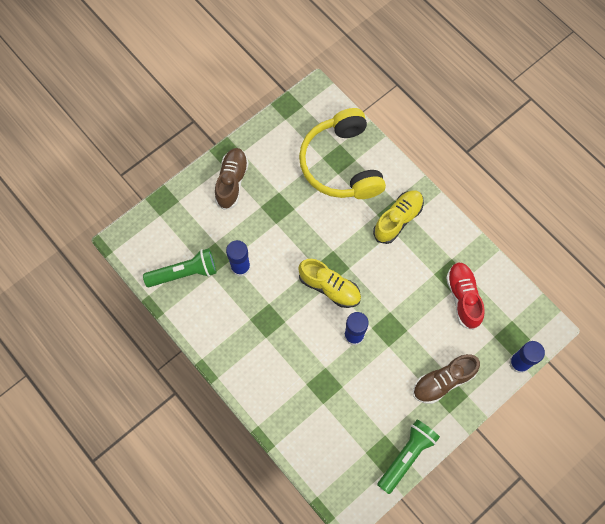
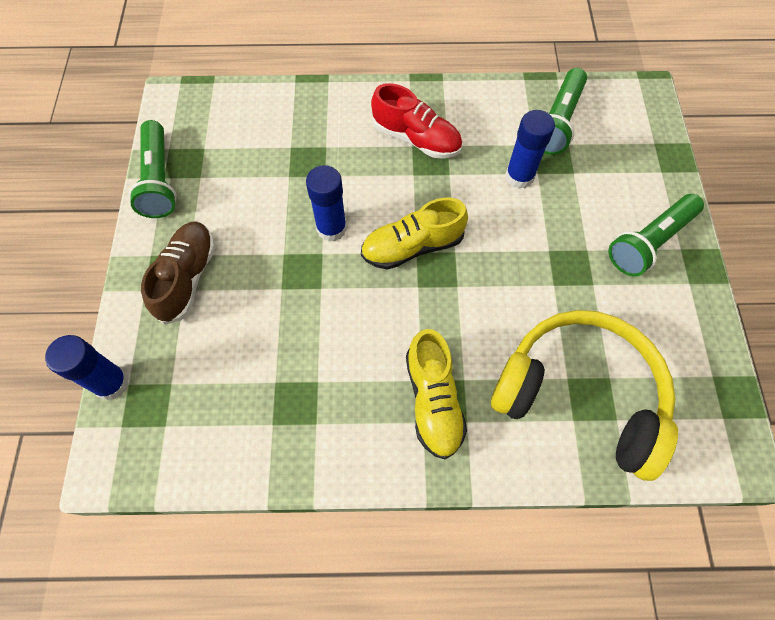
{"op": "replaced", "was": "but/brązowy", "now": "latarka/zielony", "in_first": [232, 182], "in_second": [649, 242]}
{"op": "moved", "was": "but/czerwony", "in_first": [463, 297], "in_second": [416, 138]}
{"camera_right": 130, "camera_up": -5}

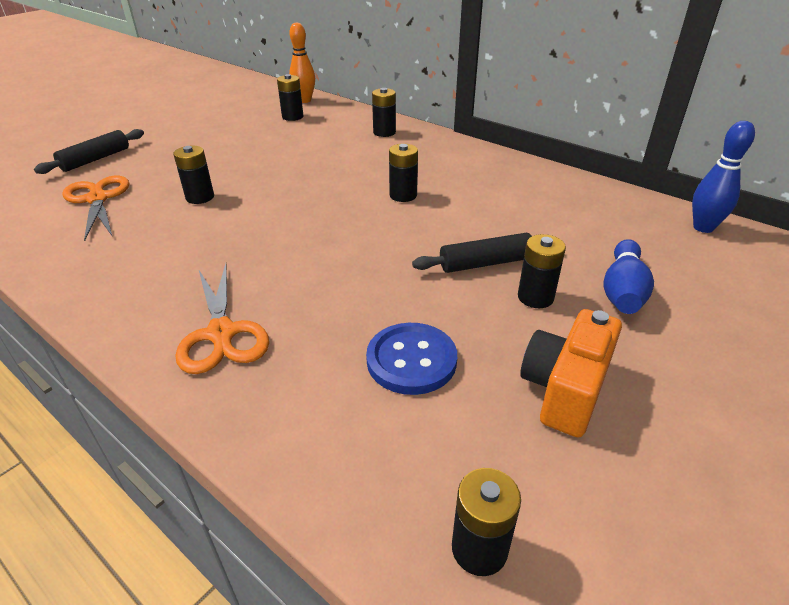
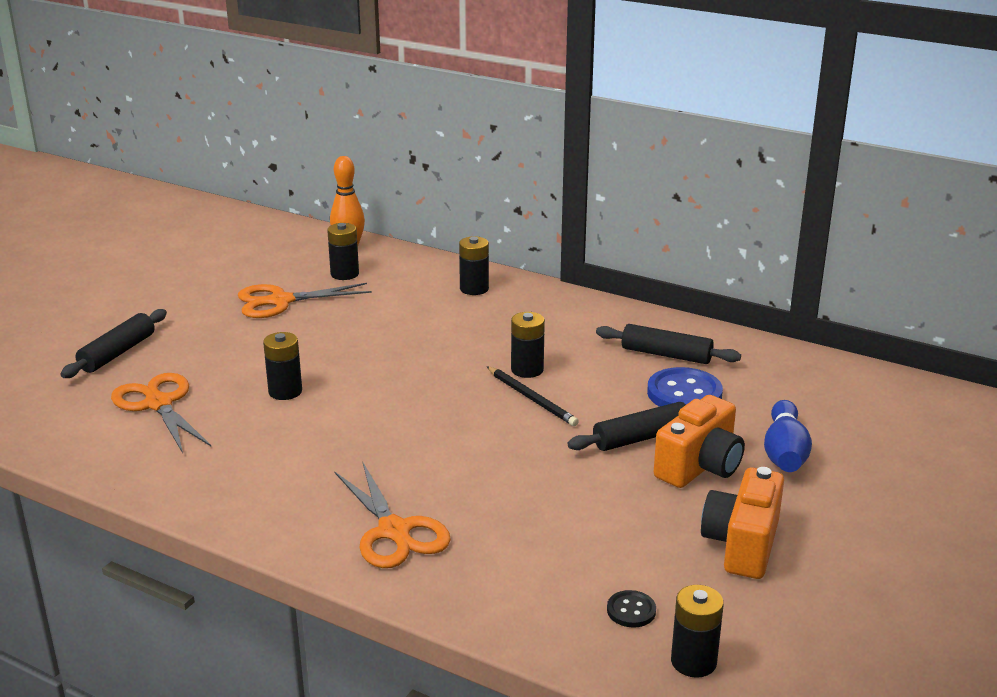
{"op": "moved", "was": "guzik/niebieski", "in_first": [411, 360], "in_second": [684, 393]}
{"op": "replaced", "was": "bateria/czarny", "now": "aparat fotograficzny/pomarańczowy", "in_first": [535, 297], "in_second": [699, 467]}
{"op": "removed", "was": "kręgiel/niebieski", "in_first": [703, 227]}
{"op": "added", "now": "nożyczki/pomarańczowy", "in_second": [281, 301]}
{"op": "added", "now": "ołówek/czarny", "in_second": [532, 398]}
{"op": "added", "now": "wałek do ciasta/czarny", "in_second": [666, 355]}
{"op": "added", "now": "guzik/czarny", "in_second": [631, 610]}
{"camera_right": -10, "camera_up": -10}

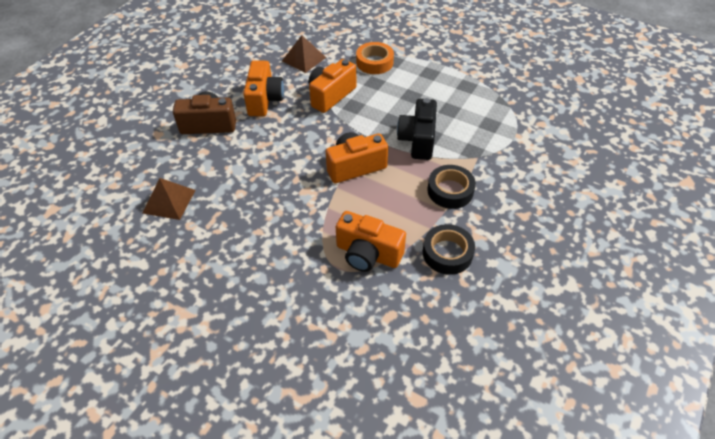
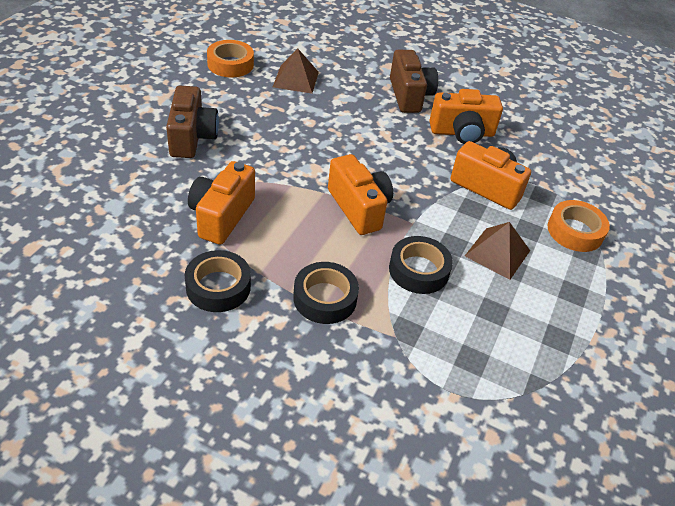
{"op": "moved", "was": "piramida/brązowy", "in_first": [304, 59], "in_second": [497, 253]}
{"op": "replaced", "was": "aparat fotograficzny/czarny", "now": "taśma klejąca/czarny", "in_first": [418, 140], "in_second": [418, 270]}
{"op": "added", "now": "aparat fotograficzny/brązowy", "in_second": [192, 137]}
{"op": "added", "now": "taśma klejąca/pomarańczowy", "in_second": [230, 64]}
{"camera_right": 80, "camera_up": -5}

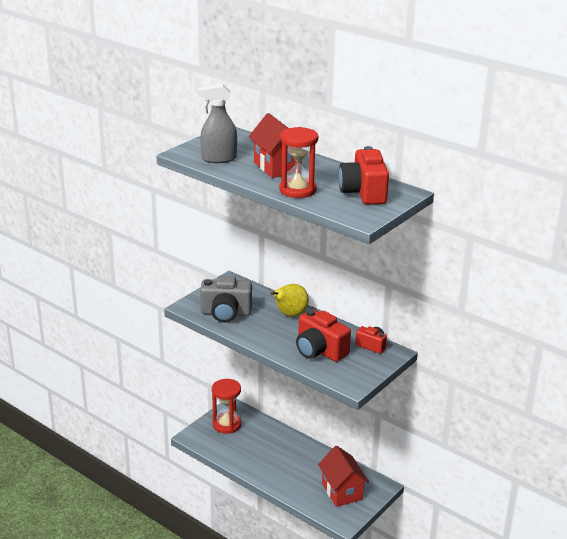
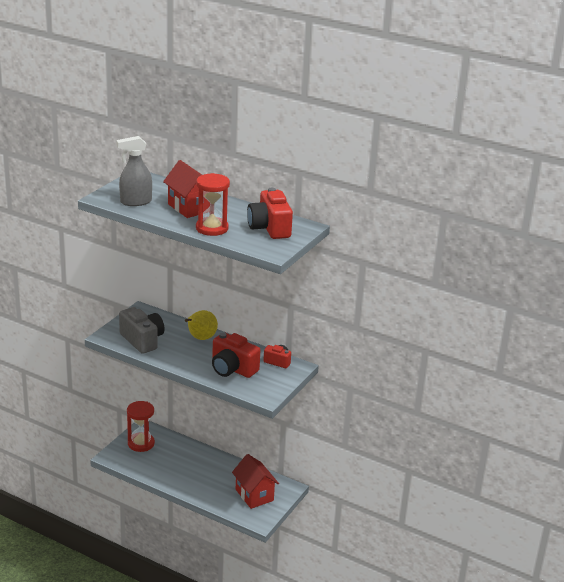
{"op": "turned", "was": "aparat fotograficzny/szary", "in_first": [226, 313], "in_second": [142, 340], "clockwise": -120}
{"camera_right": -10, "camera_up": 0}

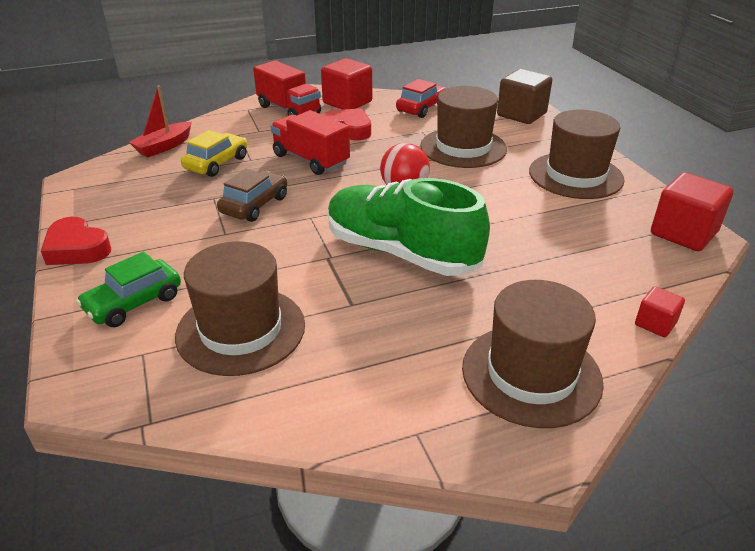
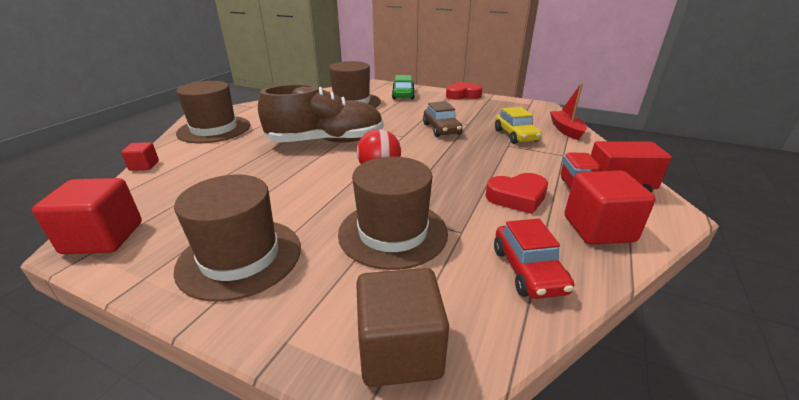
{"op": "removed", "was": "ciężarówka/czerwony", "in_first": [311, 160]}
{"op": "recoloured", "was": "but/zielony", "now": "but/brązowy", "in_first": [401, 252], "in_second": [326, 141]}
{"camera_right": 135, "camera_up": -5}

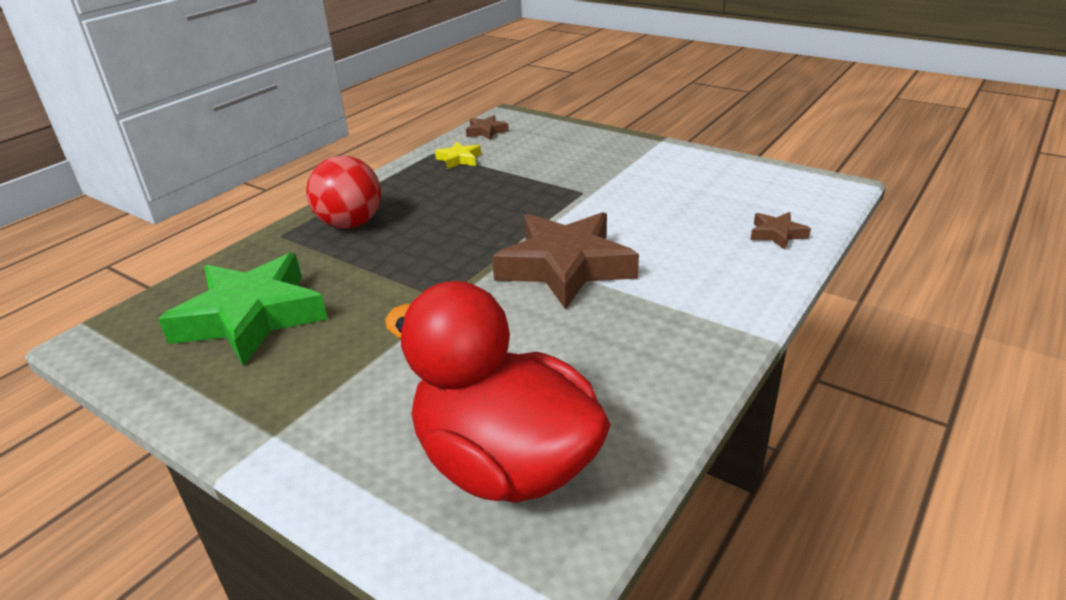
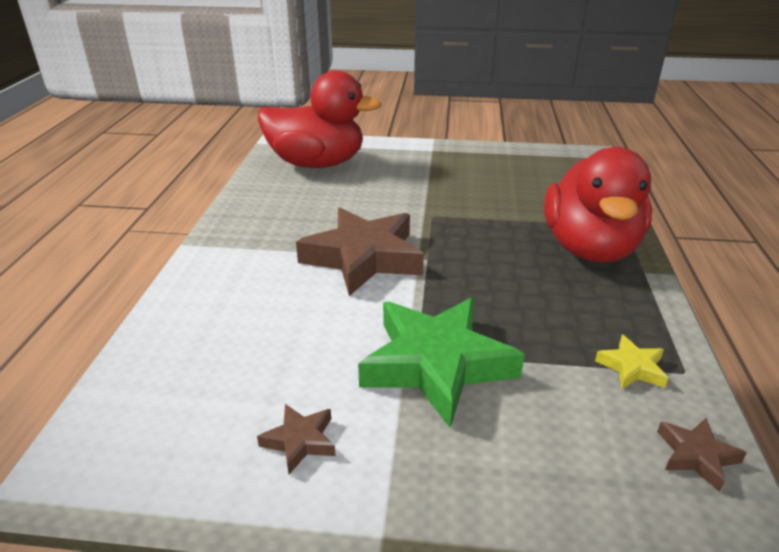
{"op": "moved", "was": "gwiazda/zielony", "in_first": [251, 317], "in_second": [437, 364]}
{"op": "replaced", "was": "piłka/czerwony", "now": "kaczka/czerwony", "in_first": [350, 224], "in_second": [589, 248]}
{"op": "moved", "was": "gwiazda/brązowy", "in_first": [777, 234], "in_second": [300, 441]}
{"camera_right": 150, "camera_up": 0}

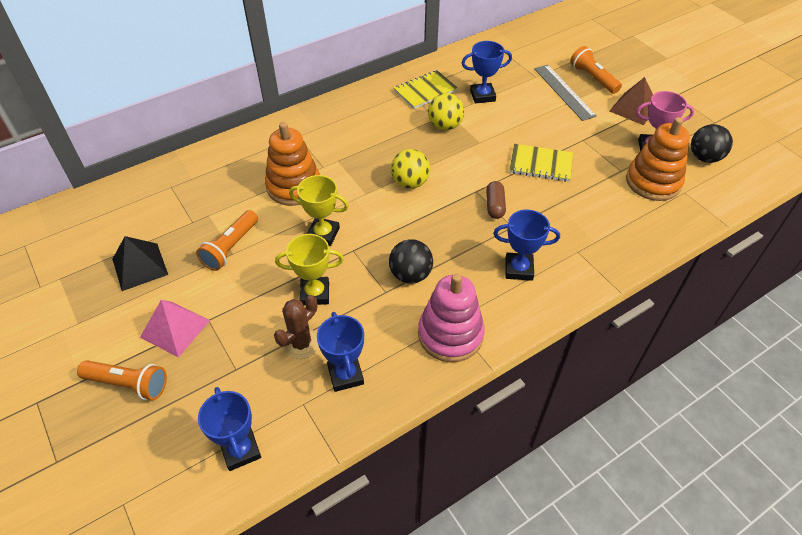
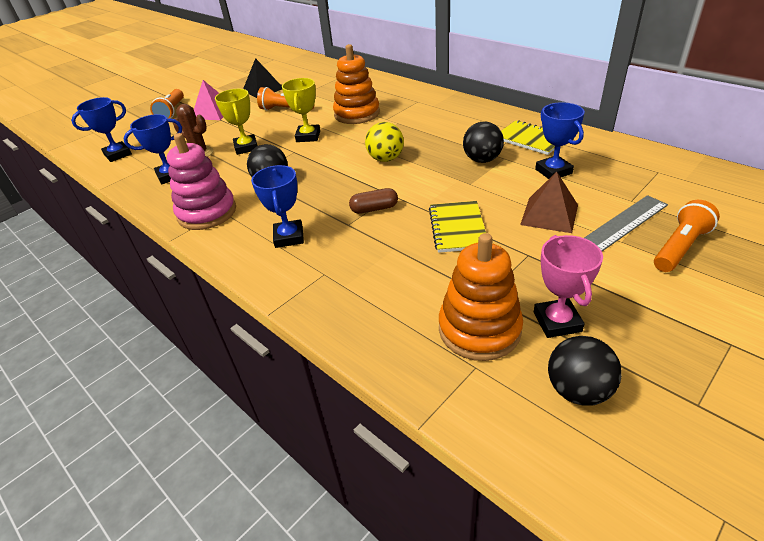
{"op": "recoloured", "was": "piłka/żółty", "now": "piłka/czarny", "in_first": [445, 126], "in_second": [482, 160]}
{"op": "moved", "was": "piramida/brązowy", "in_first": [633, 108], "in_second": [549, 214]}
{"camera_right": 80, "camera_up": -10}

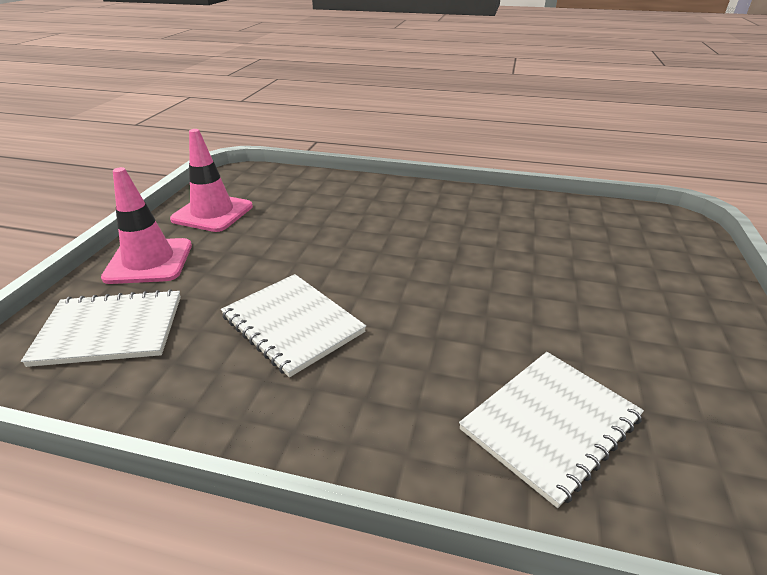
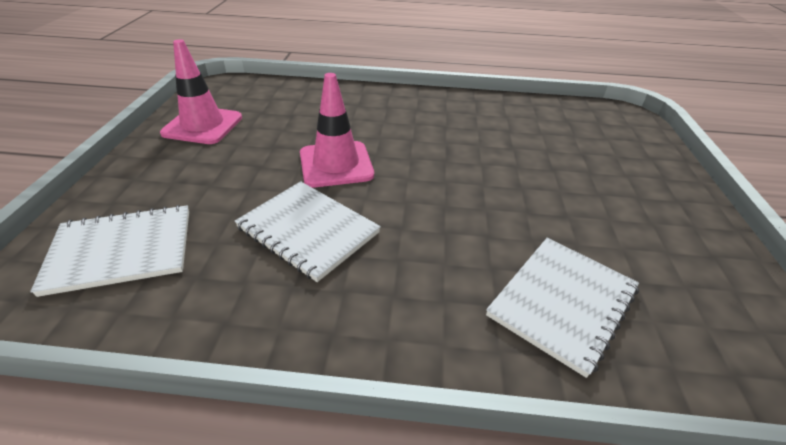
{"op": "moved", "was": "pachołek/różowy", "in_first": [149, 261], "in_second": [336, 164]}
{"camera_right": -10, "camera_up": 5}

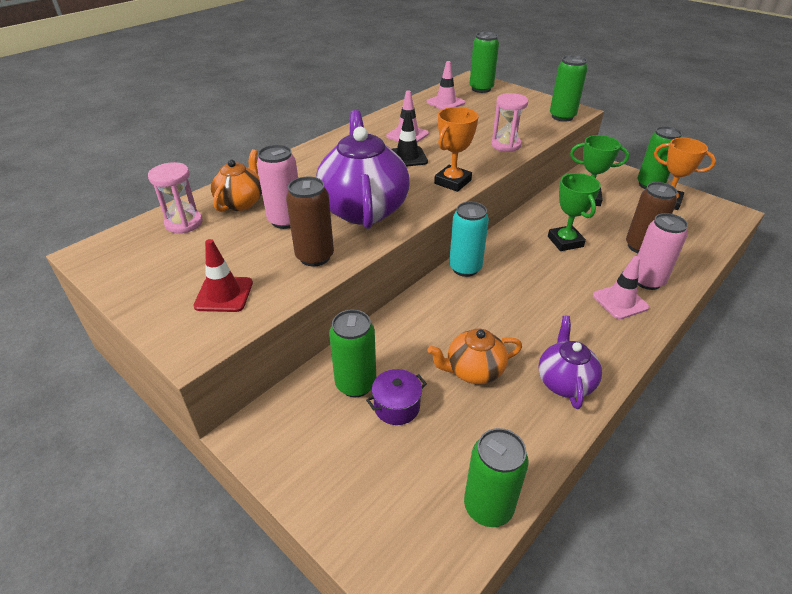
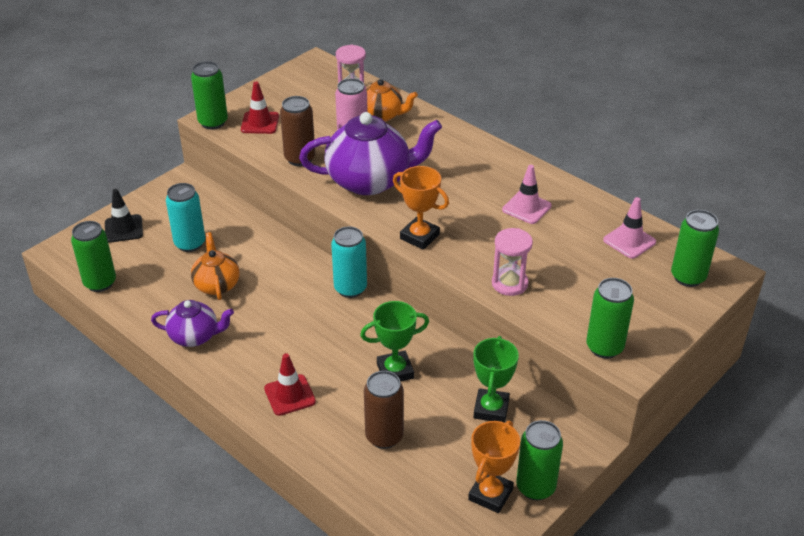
{"op": "moved", "was": "puszka/zielony", "in_first": [356, 384], "in_second": [213, 122]}
{"op": "replaced", "was": "garnek/fioletowy", "now": "puszka/turkusowy", "in_first": [396, 406], "in_second": [190, 244]}
{"op": "moved", "was": "pachołek/czarny", "in_first": [407, 157], "in_second": [123, 229]}
{"op": "recoloured", "was": "pachołek/różowy", "now": "pachołek/czerwony", "in_first": [620, 301], "in_second": [289, 395]}
{"op": "removed", "was": "puszka/różowy", "in_first": [647, 281]}
{"camera_right": 90, "camera_up": 0}

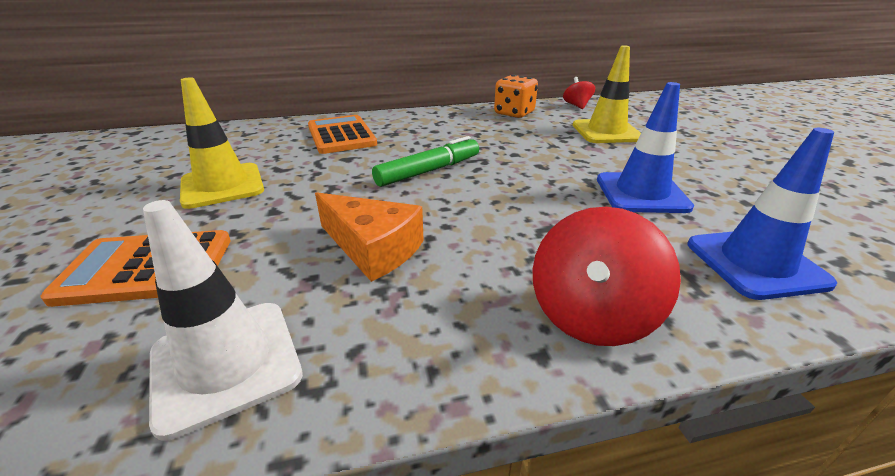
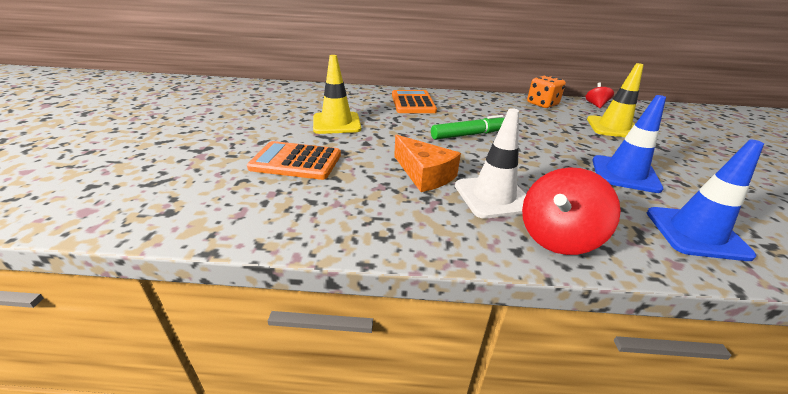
{"op": "moved", "was": "pachołek/biały", "in_first": [226, 363], "in_second": [493, 196]}
{"camera_right": 15, "camera_up": 0}

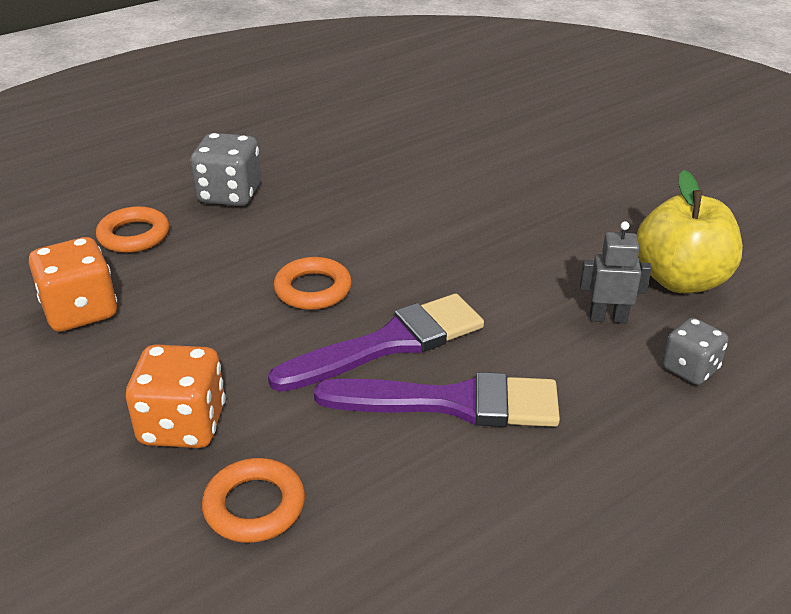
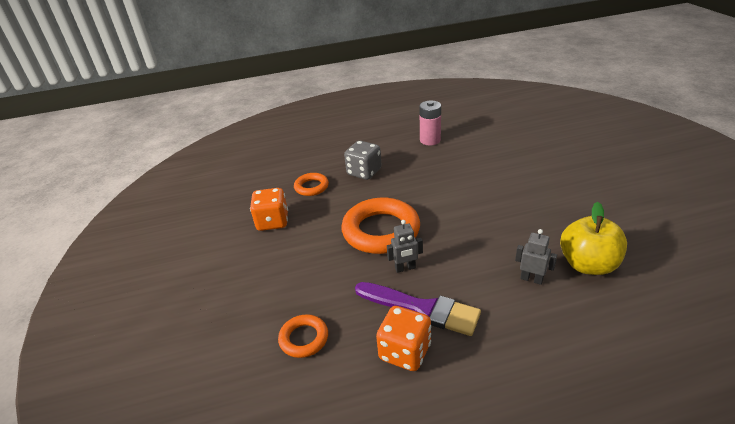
{"op": "moved", "was": "kostka do gry/pomarańczowy", "in_first": [183, 425], "in_second": [405, 352]}
{"op": "replaced", "was": "pędzel/fioletowy", "now": "robot/szary", "in_first": [389, 343], "in_second": [405, 268]}
{"op": "resized", "was": "pierścień/pomarańczowy", "in_first": [313, 289], "in_second": [381, 231], "ratio": 1.95}
{"op": "removed", "was": "kostka do gry/szary", "in_first": [690, 369]}
{"op": "added", "now": "bateria/różowy", "in_second": [430, 140]}
{"camera_right": 25, "camera_up": 0}

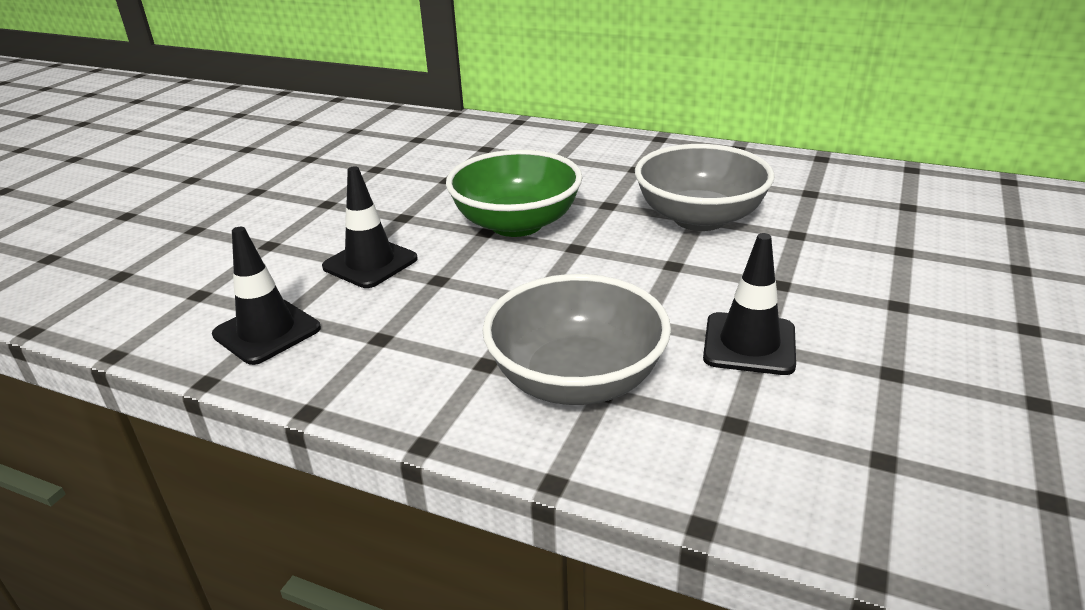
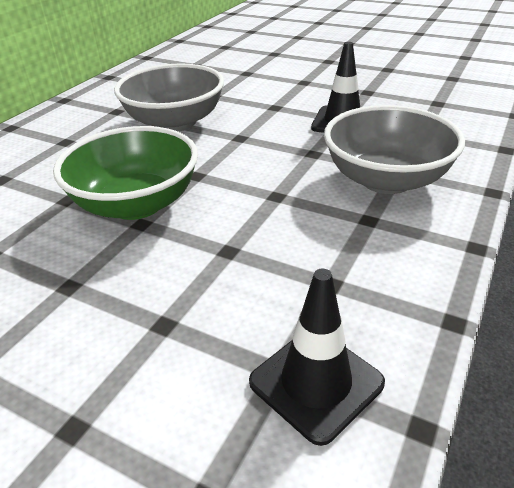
{"op": "removed", "was": "pachołek/czarny", "in_first": [370, 263]}
{"camera_right": -85, "camera_up": 5}

